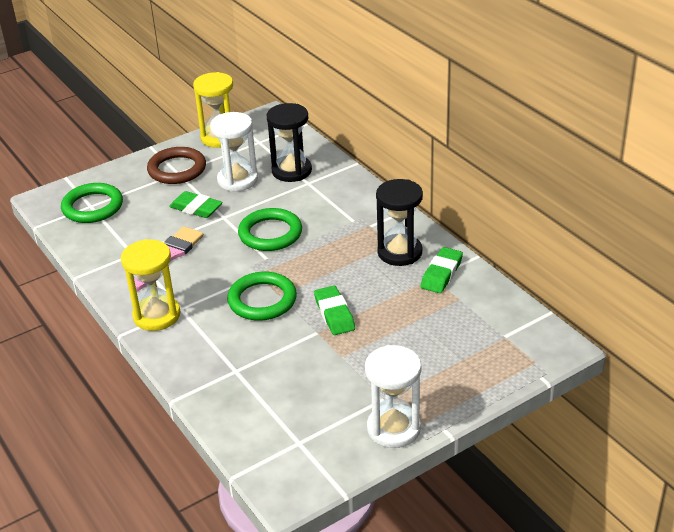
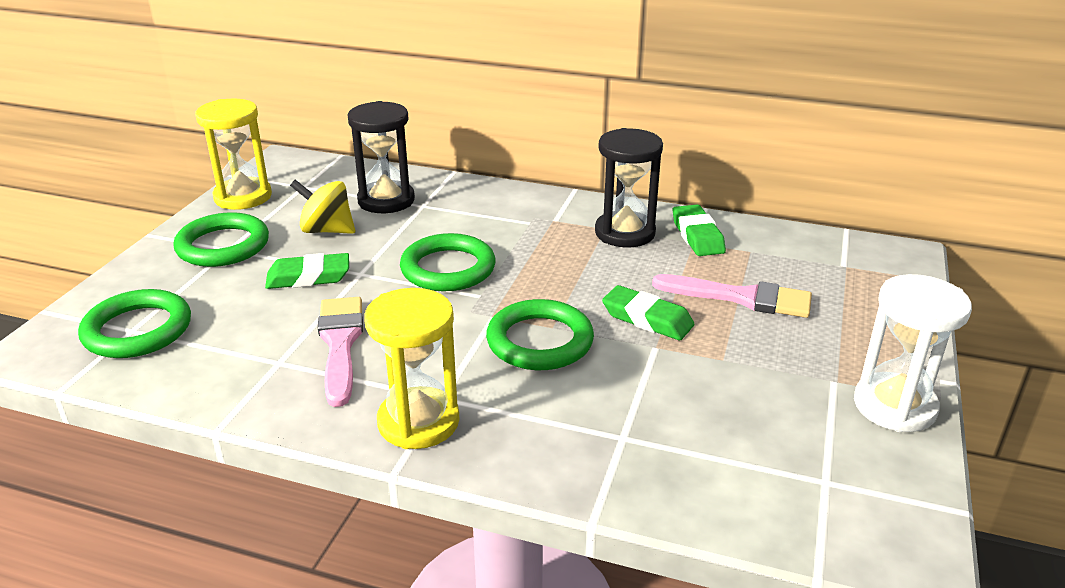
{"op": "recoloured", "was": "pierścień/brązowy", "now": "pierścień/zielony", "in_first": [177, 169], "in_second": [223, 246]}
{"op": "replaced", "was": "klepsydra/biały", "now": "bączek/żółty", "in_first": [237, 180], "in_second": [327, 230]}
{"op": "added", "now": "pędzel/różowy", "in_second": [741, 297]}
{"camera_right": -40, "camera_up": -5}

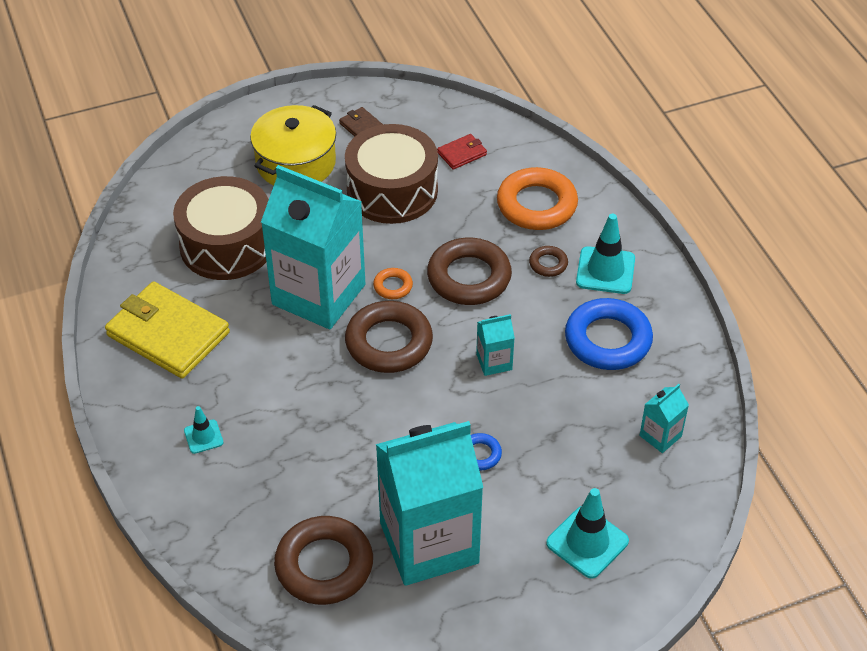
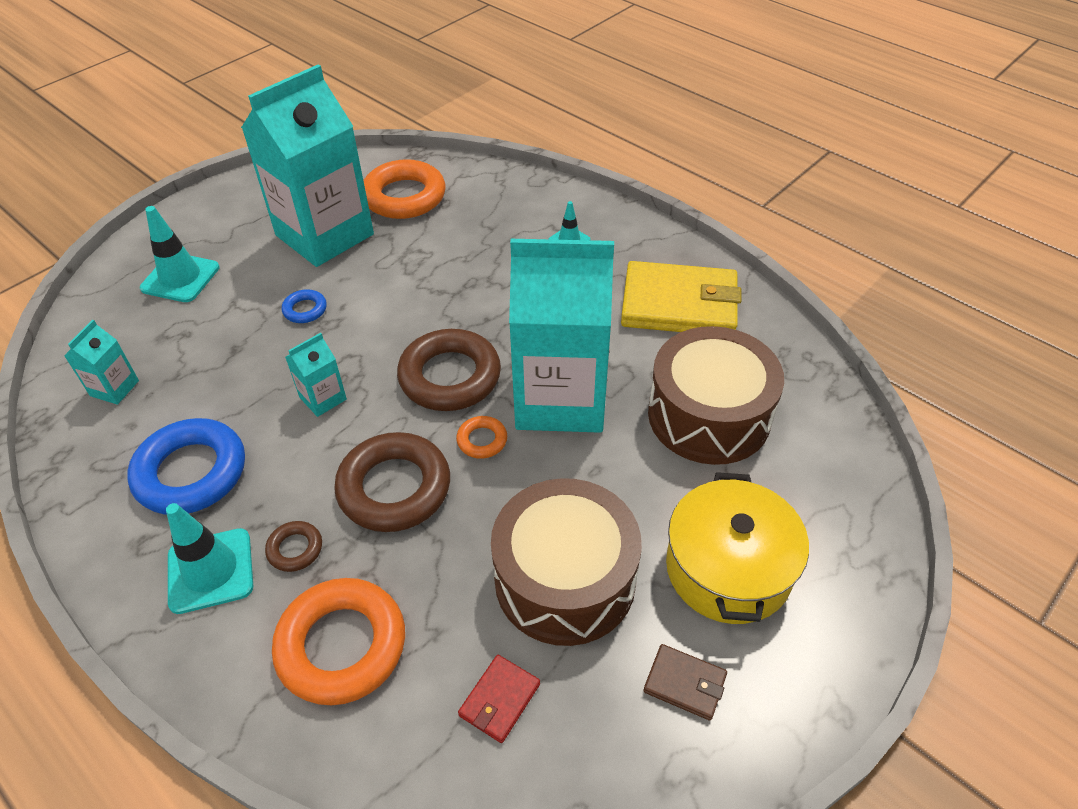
{"op": "recoloured", "was": "pierścień/brązowy", "now": "pierścień/pomarańczowy", "in_first": [324, 565], "in_second": [404, 196]}
{"camera_right": 155, "camera_up": 0}

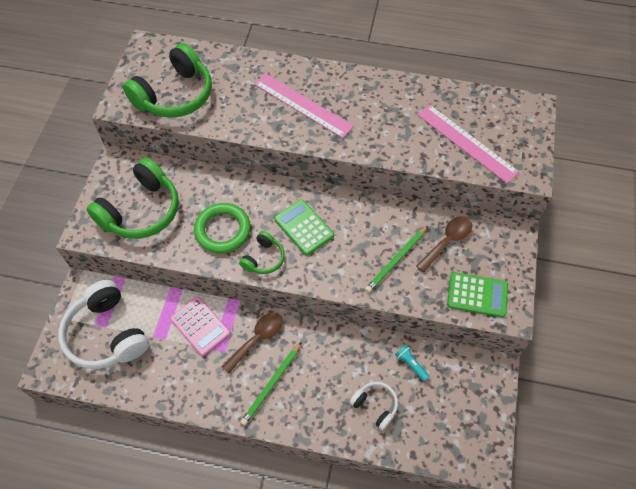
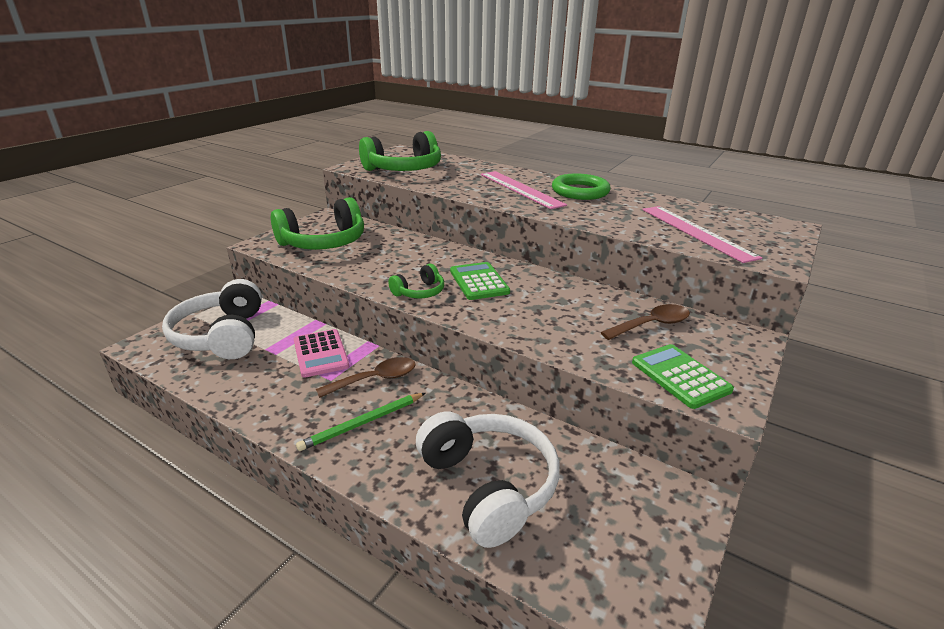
{"op": "moved", "was": "pierścień/zielony", "in_first": [223, 230], "in_second": [580, 191]}
{"op": "resized", "was": "słuchawki/biały", "in_first": [375, 406], "in_second": [488, 485], "ratio": 1.99}
{"op": "removed", "was": "ołówek/zielony", "in_first": [396, 260]}
{"op": "removed", "was": "latarka/turkusowy", "in_first": [410, 364]}
{"op": "turned", "was": "kalkulator/zielony", "in_first": [477, 295], "in_second": [680, 376], "clockwise": -150}
{"camera_right": 20, "camera_up": -30}

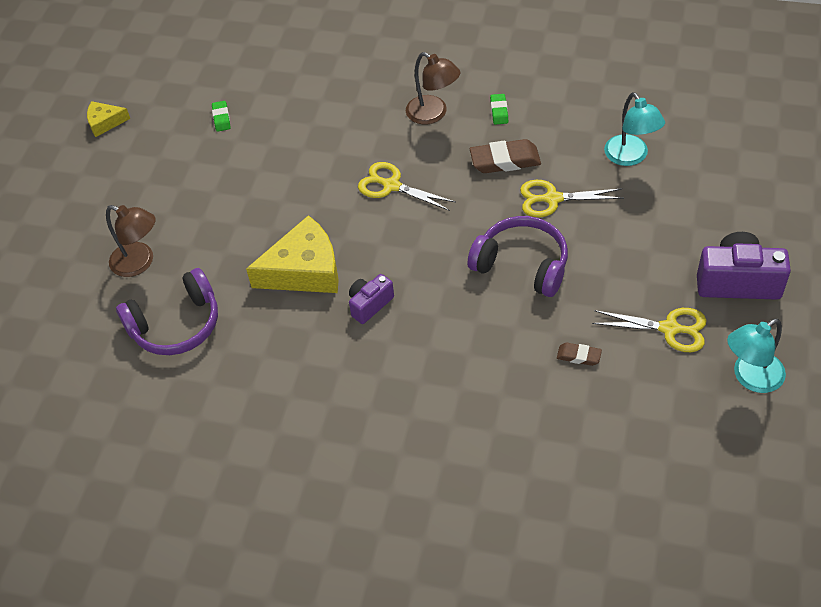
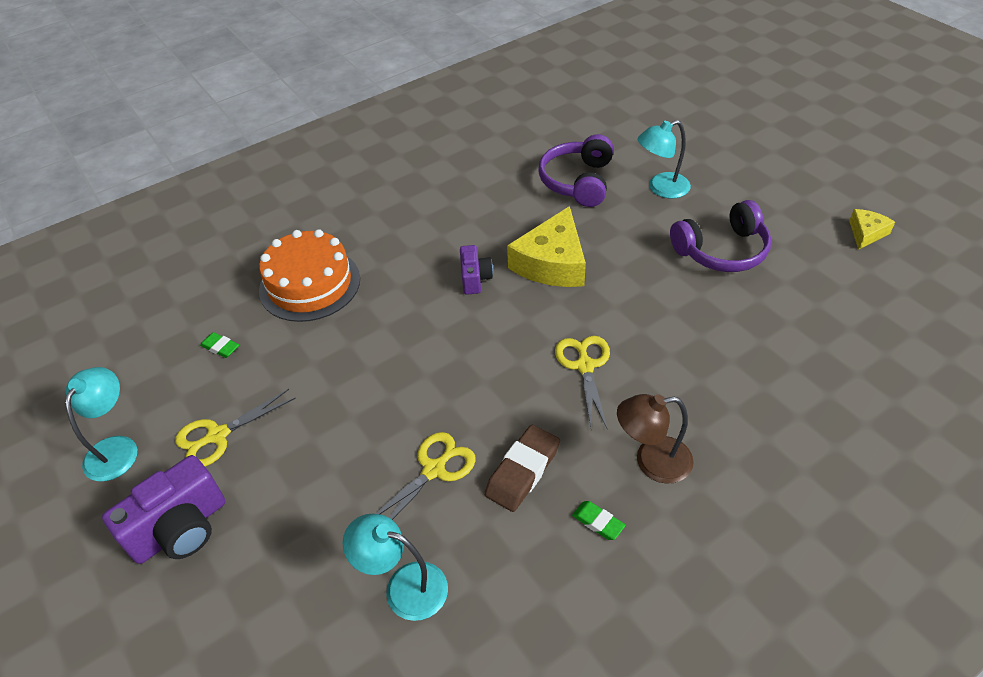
{"op": "recoloured", "was": "lampka/brązowy", "now": "lampka/turkusowy", "in_first": [140, 263], "in_second": [661, 188]}
{"op": "moved", "was": "gumka do mazania/zielony", "in_first": [221, 118], "in_second": [220, 347]}
{"op": "turned", "was": "nożyczki/żółty", "in_first": [391, 186], "in_second": [585, 366], "clockwise": -75}
{"op": "moved", "was": "słuchawki/fioletowy", "in_first": [522, 265], "in_second": [722, 250]}
{"op": "removed", "was": "gumka do mazania/brązowy", "in_first": [578, 356]}
{"op": "added", "now": "tort/pomarańczowy", "in_second": [310, 284]}
{"camera_right": 130, "camera_up": -5}

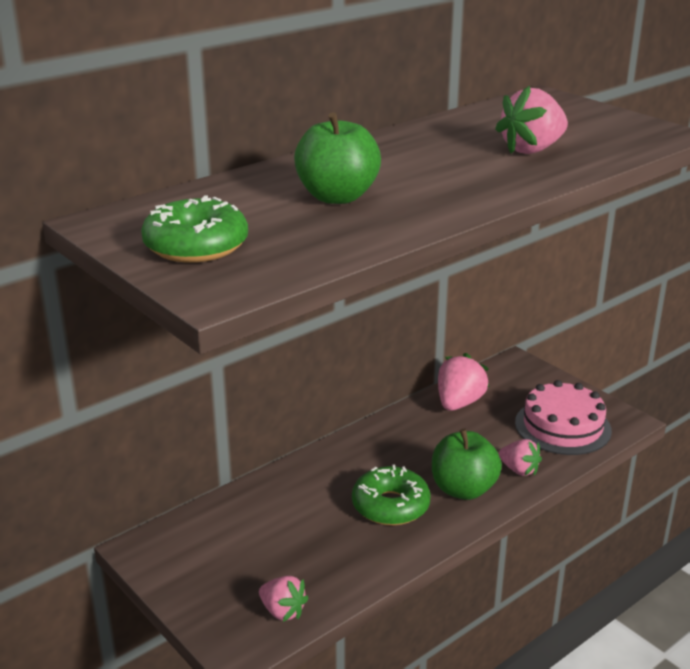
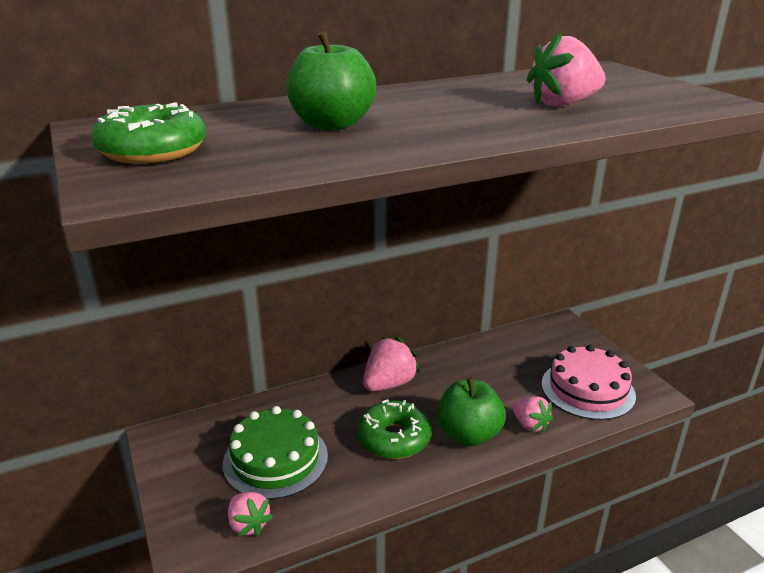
{"op": "moved", "was": "truskawka/różowy", "in_first": [459, 403], "in_second": [389, 384]}
{"op": "added", "now": "tort/zielony", "in_second": [275, 459]}
{"camera_right": 15, "camera_up": 0}

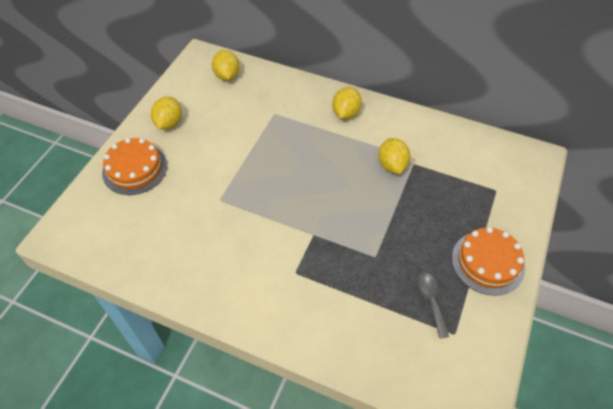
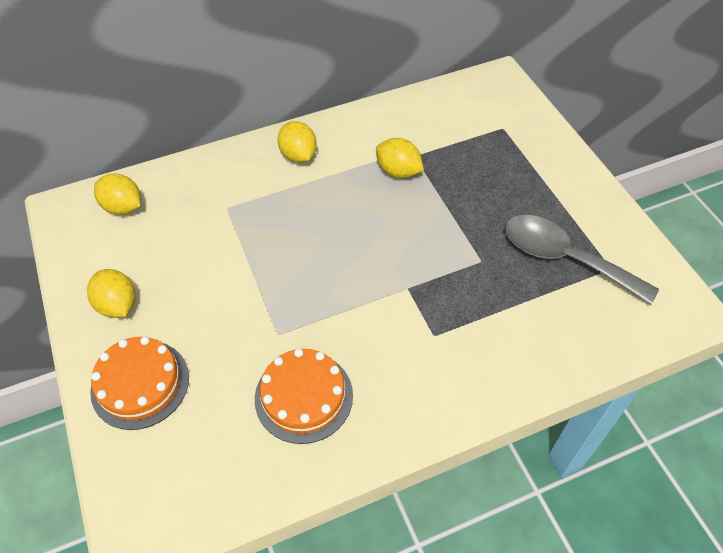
{"op": "resized", "was": "łyżka/szary", "in_first": [430, 301], "in_second": [564, 258], "ratio": 1.98}
{"op": "moved", "was": "tort/pomarańczowy", "in_first": [487, 262], "in_second": [304, 396]}
{"camera_right": -45, "camera_up": 0}

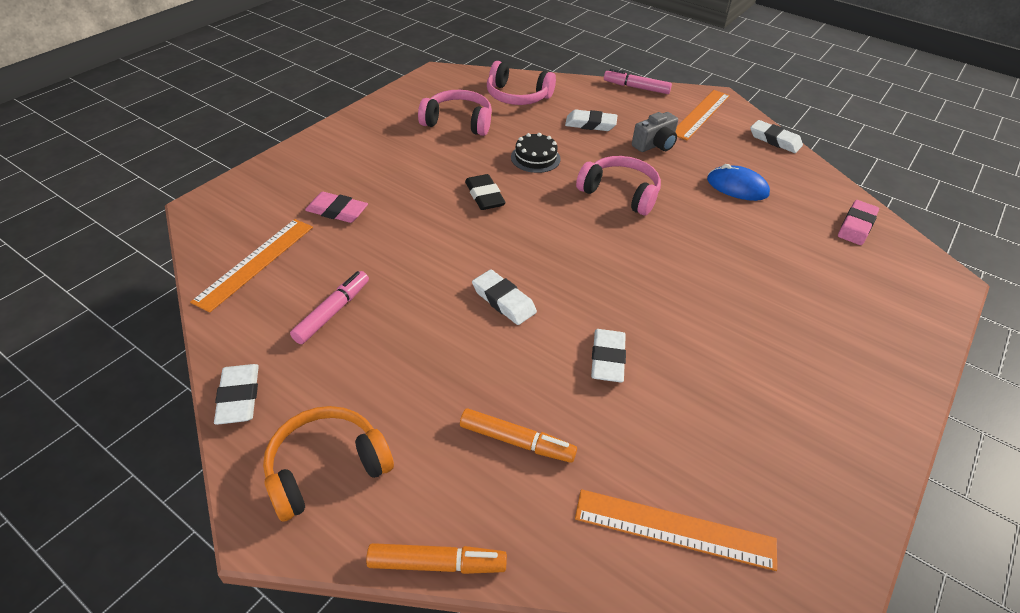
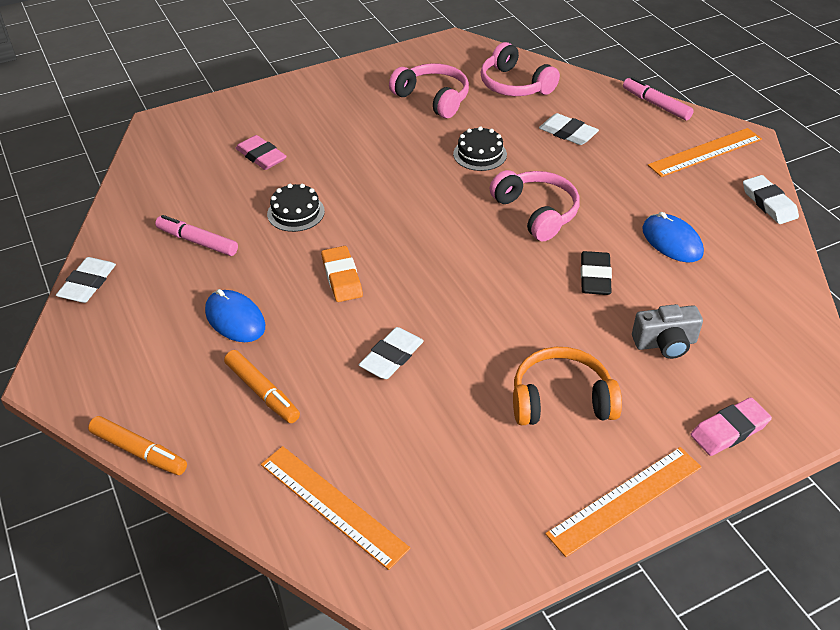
{"op": "moved", "was": "linijka/pomarańczowy", "in_first": [255, 263], "in_second": [625, 500]}
{"op": "moved", "was": "słuchawki/pomarańczowy", "in_first": [326, 468], "in_second": [561, 400]}
{"op": "turned", "was": "flamaster/różowy", "in_first": [332, 312], "in_second": [197, 241], "clockwise": -120}
{"op": "moved", "was": "gumka do mazania/czarny", "in_first": [484, 196], "in_second": [595, 277]}
{"op": "recoloured", "was": "gumka do mazania/biały", "now": "gumka do mazania/pomarańczowy", "in_first": [503, 300], "in_second": [342, 277]}
{"op": "moved", "was": "aparat fotograficzny/szary", "in_first": [655, 145], "in_second": [665, 343]}
{"op": "moved", "was": "gumka do mazania/różowy", "in_first": [856, 226], "in_second": [729, 430]}
{"op": "added", "now": "myszka/niebieski", "in_second": [235, 319]}
{"op": "added", "now": "tort/czarny", "in_second": [296, 212]}
{"camera_right": 30, "camera_up": 0}

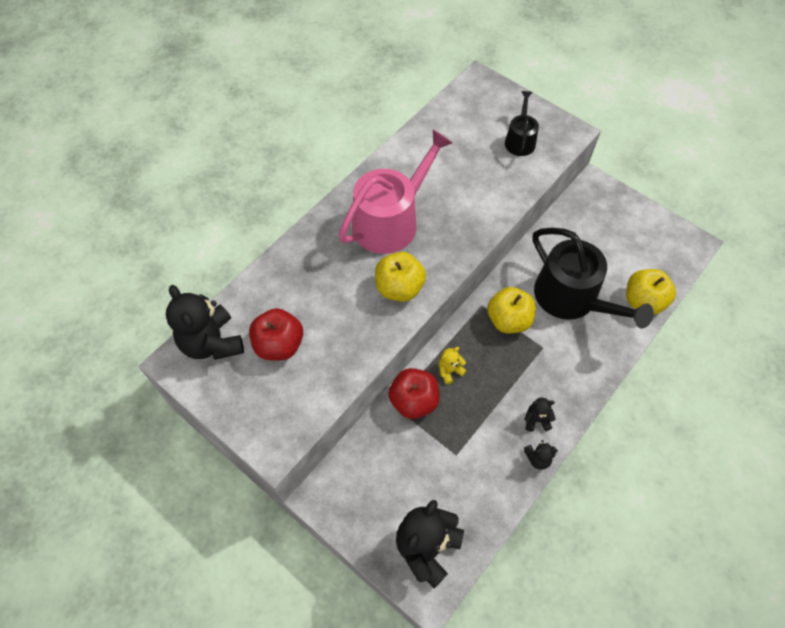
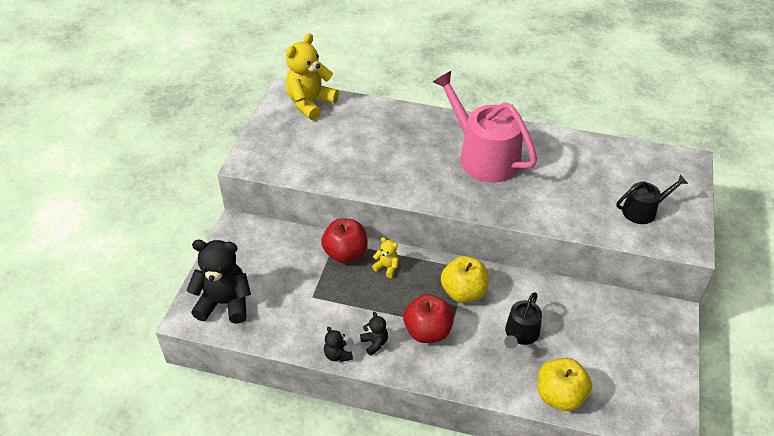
{"op": "recoloured", "was": "miś/czarny", "now": "miś/żółty", "in_first": [212, 343], "in_second": [310, 103]}
{"op": "moved", "was": "jabłko/czerwony", "in_first": [279, 345], "in_second": [427, 331]}
{"op": "turned", "was": "konewka/różowy", "in_first": [391, 220], "in_second": [483, 156], "clockwise": -150}
{"op": "removed", "was": "jabłko/żółty", "in_first": [399, 288]}
{"op": "resized", "was": "konewka/czarny", "in_first": [572, 298], "in_second": [520, 334], "ratio": 0.52}
{"camera_right": 65, "camera_up": -15}

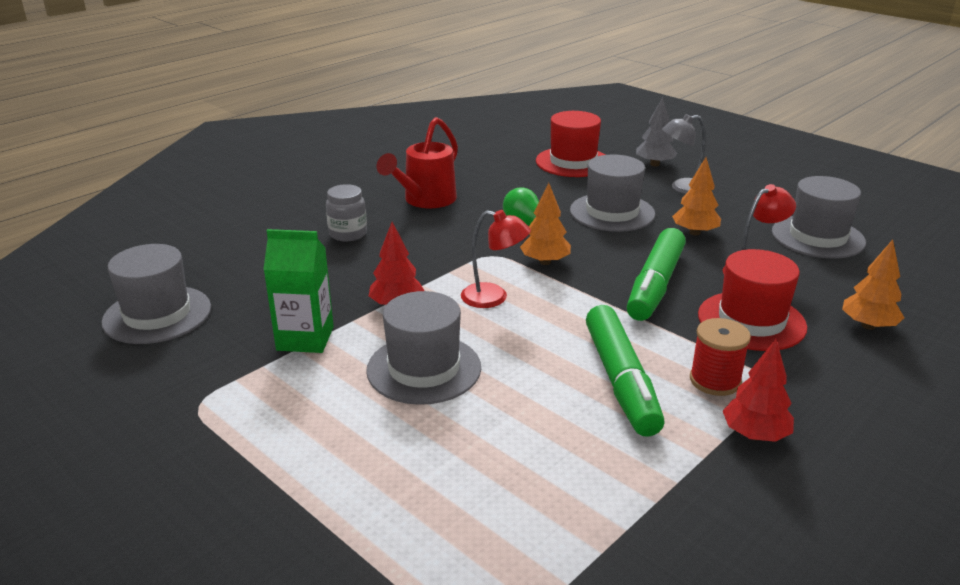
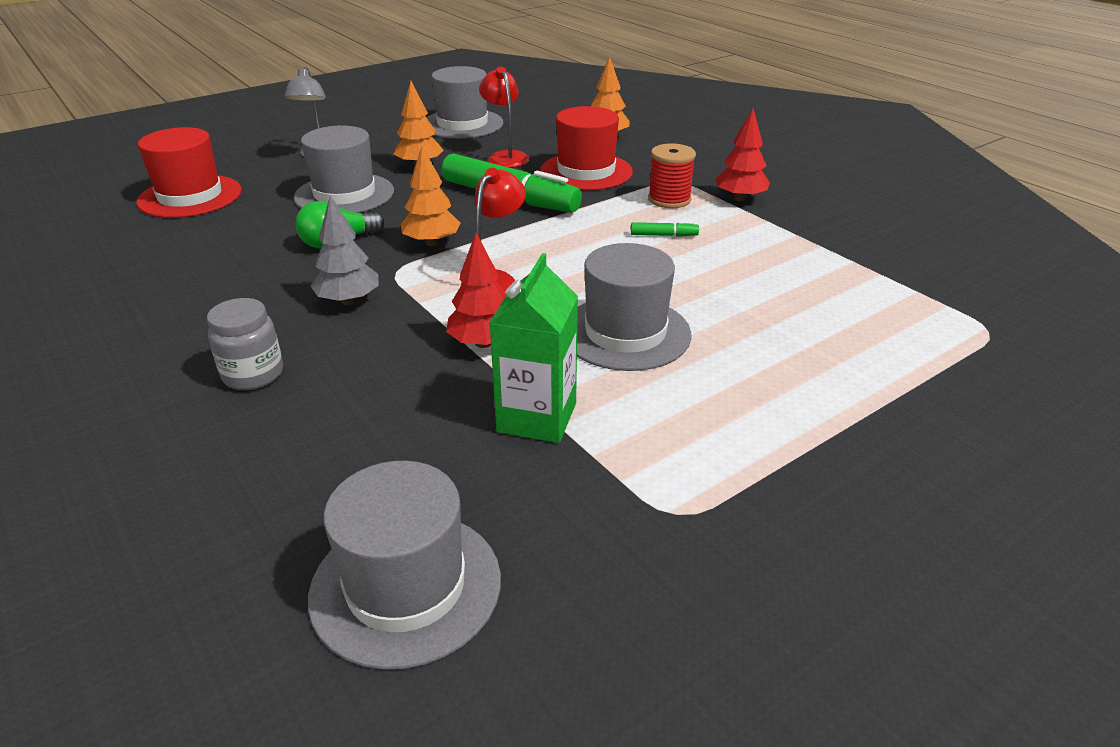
{"op": "removed", "was": "konewka/czerwony", "in_first": [426, 200]}
{"op": "resized", "was": "flamaster/zielony", "in_first": [621, 380], "in_second": [663, 235], "ratio": 0.4}
{"op": "moved", "was": "drzewko/szary", "in_first": [654, 164], "in_second": [348, 301]}
{"camera_right": -80, "camera_up": 5}

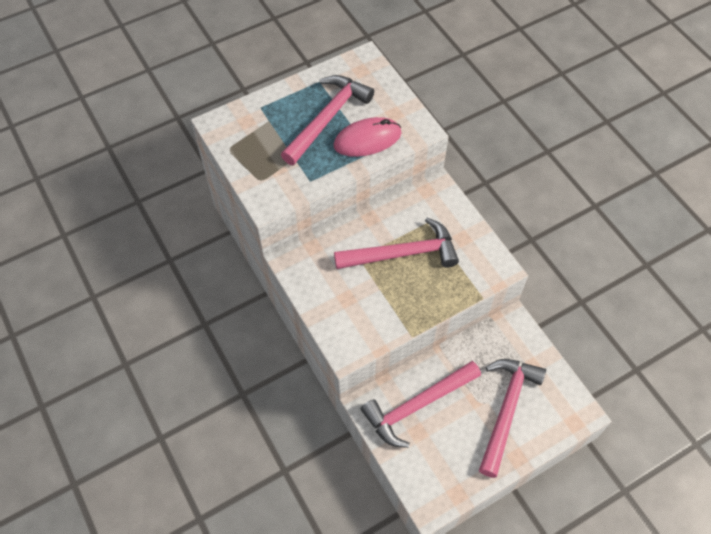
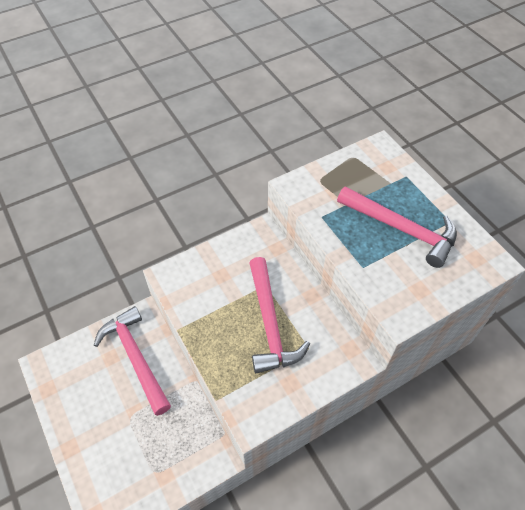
{"op": "removed", "was": "myszka/różowy", "in_first": [367, 139]}
{"op": "removed", "was": "młotek/różowy", "in_first": [506, 410]}
{"camera_right": 90, "camera_up": -5}

